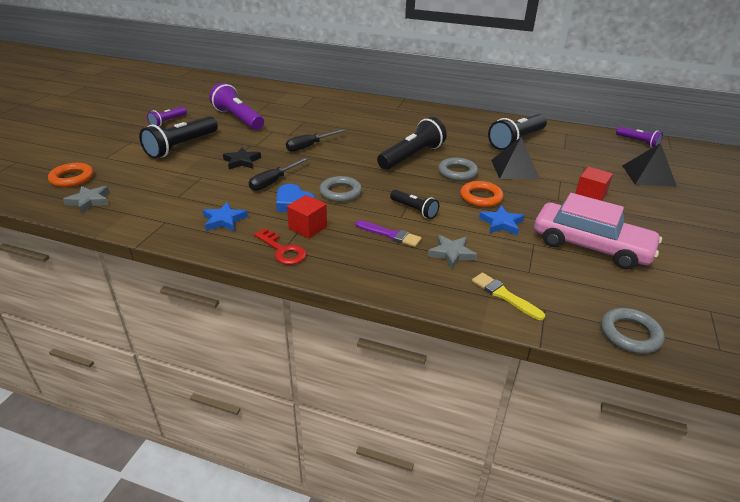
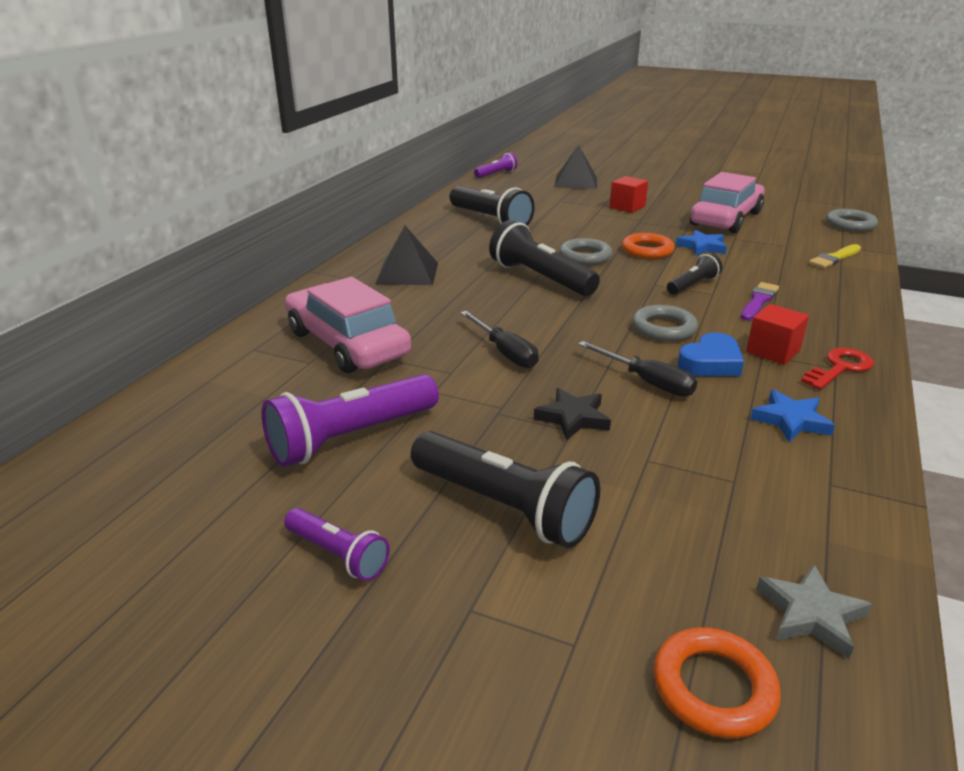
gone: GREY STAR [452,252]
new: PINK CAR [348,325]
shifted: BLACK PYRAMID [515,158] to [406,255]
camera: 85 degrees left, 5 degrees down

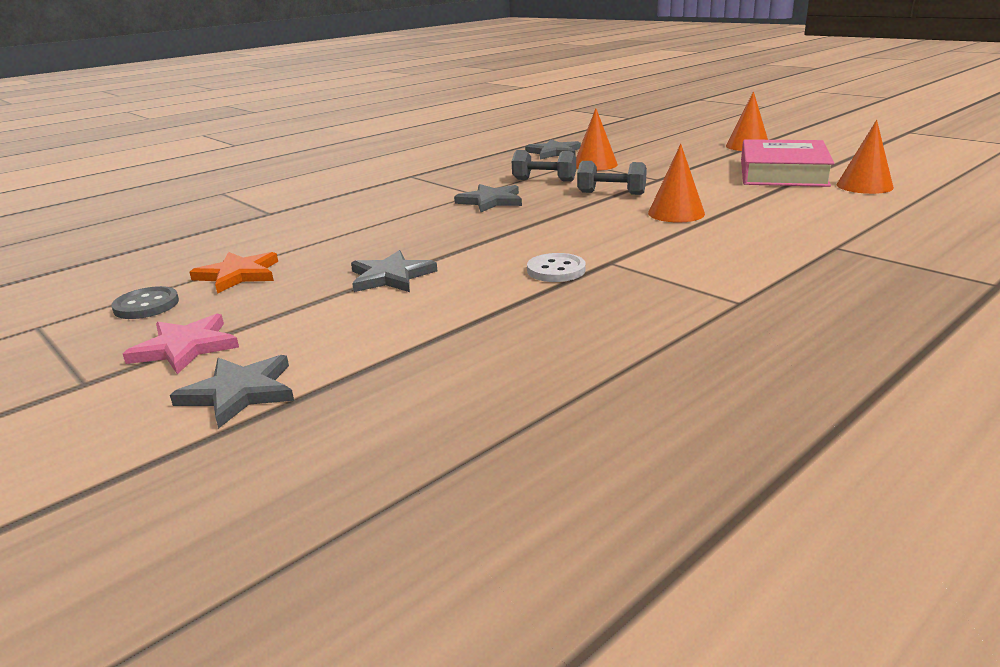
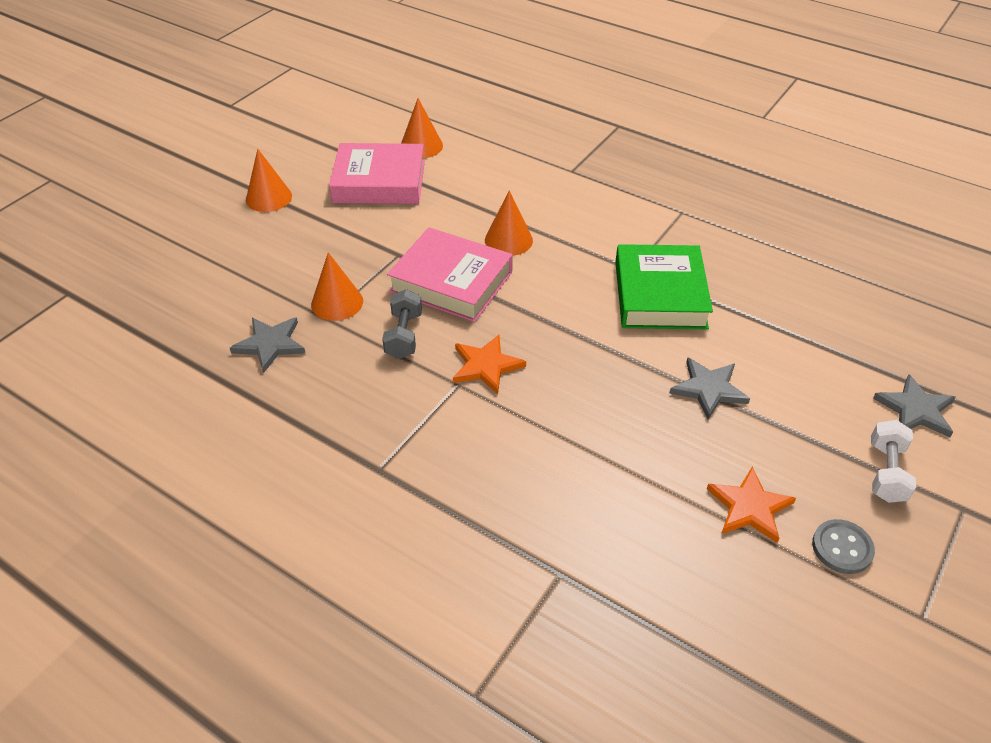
swapped: PINK STAR [181,344] to WHITE DUMBBELL [893,461]; WHITE BUTTON [556,267] to GREEN BOOK [664,286]; GREY DUMBBELL [612,178] to PINK BOOK [450,274]
repainted: GREY STAR [488,198] to ORANGE STAR [489,364]
camera: 105 degrees left, 20 degrees up

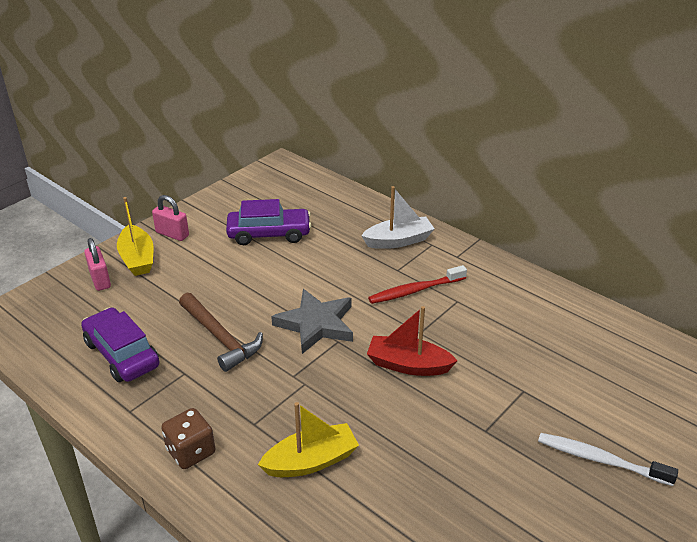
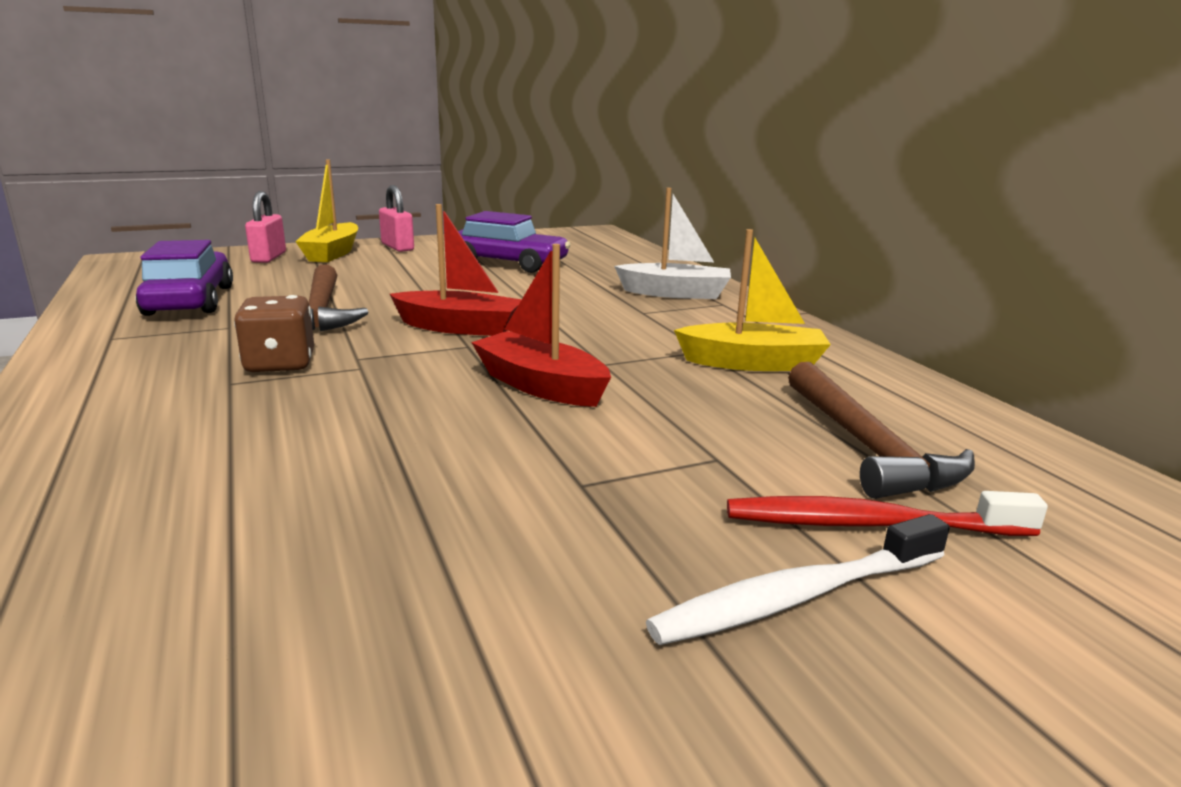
new: BROWN HAMMER [881,430]
shifted: BROWN DICE [188,438] to [274,333]; YELLOW BOAT [308,439] to [752,300]; RED TOOTHBRUSH [417,284] to [887,513]
swapped: GREY STAR [312,321] to RED BOAT [456,270]
rotated: WHITE TOOTHBRUSH [608,459] = [798,579] 75 degrees counterclockwise
camera: 25 degrees right, 15 degrees down

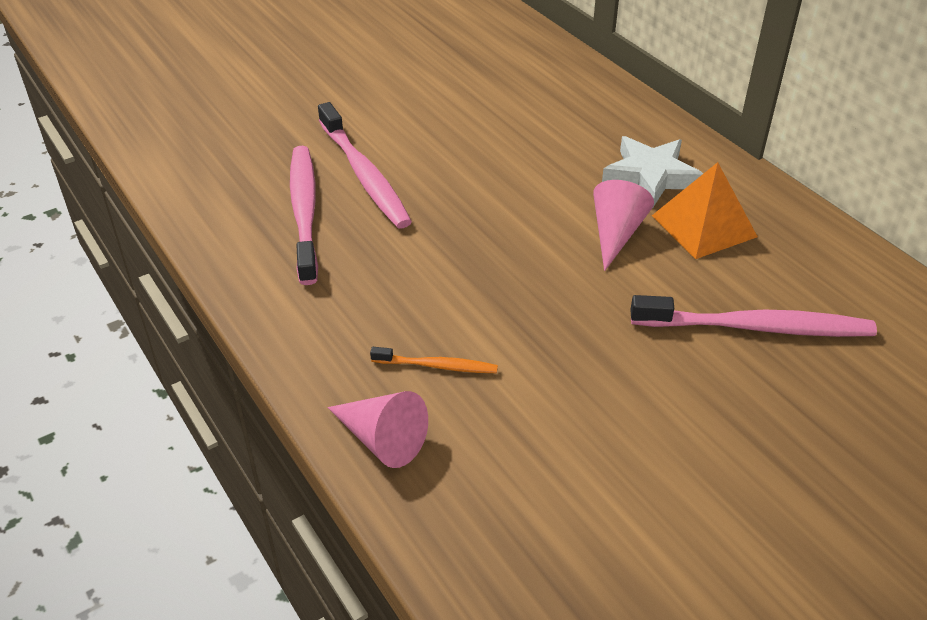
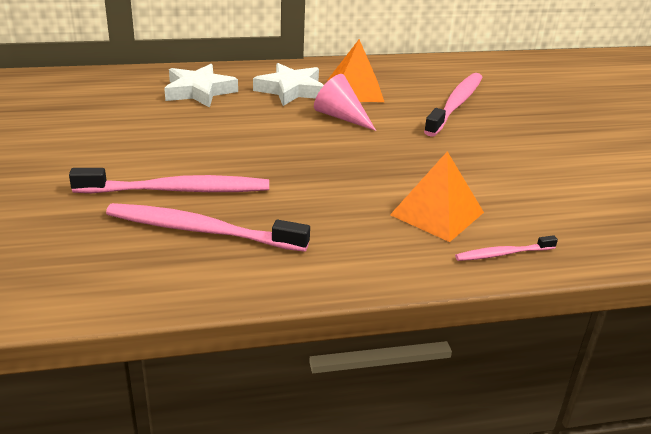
new: WHITE STAR [201,86]
swapped: PINK CONE [377,429] to PINK TOOTHBRUSH [506,248]; ORANGE TOOTHBRUSH [434,360] to ORANGE PYRAMID [437,196]
camera: 70 degrees left, 10 degrees down

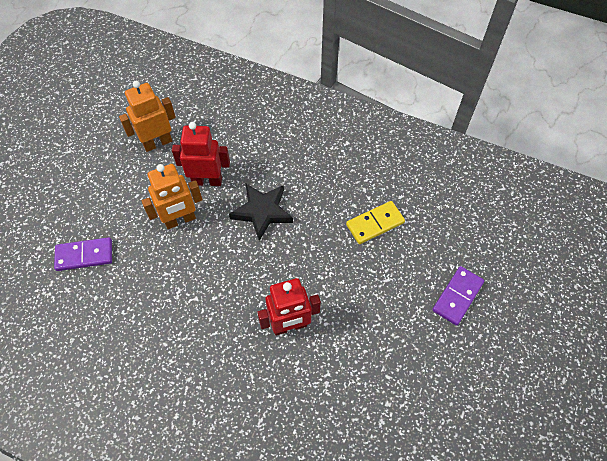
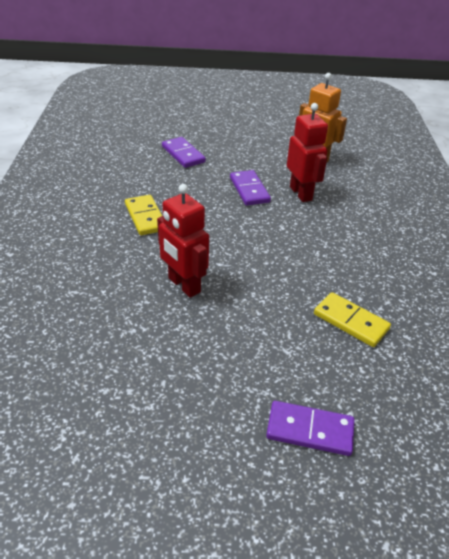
gone: BLACK STAR [261,212]
new: YELLOW DOMINO [143,215]
swapped: ORANGE ROBOT [172,196] to PURPLE DOMINO [250,188]
camera: 65 degrees right, 20 degrees down

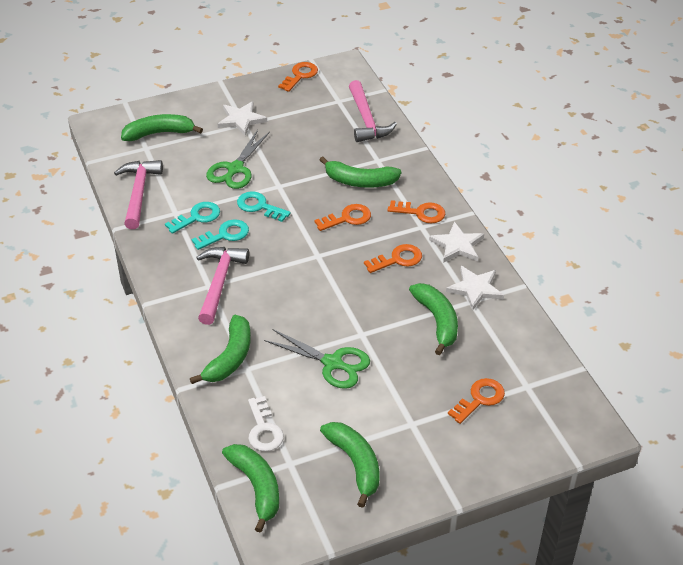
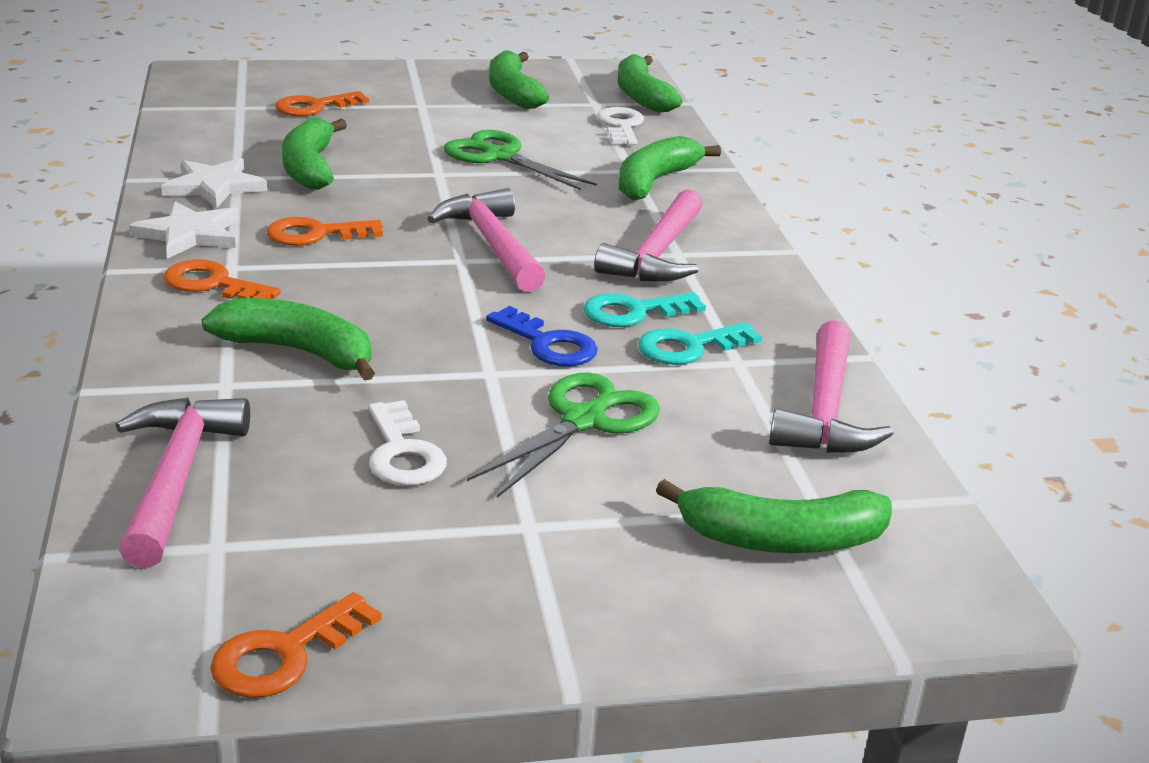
gone: WHITE STAR [242,118]; ORANGE KEY [342,217]
new: WHITE KEY [408,443]; PINK HAMMER [486,240]
repainted: TURQUOISE KEY [264,206] to BLUE KEY [542,336]
camera: 170 degrees left, 15 degrees down

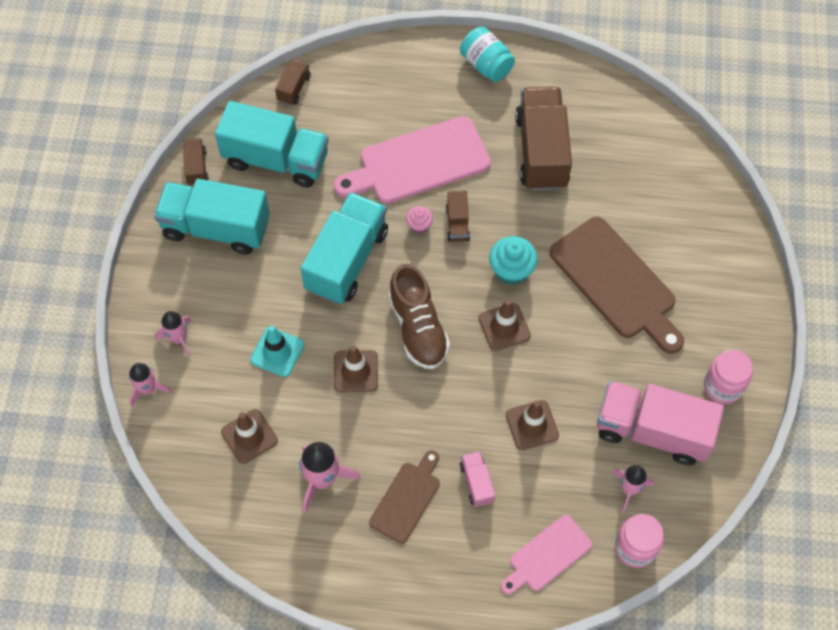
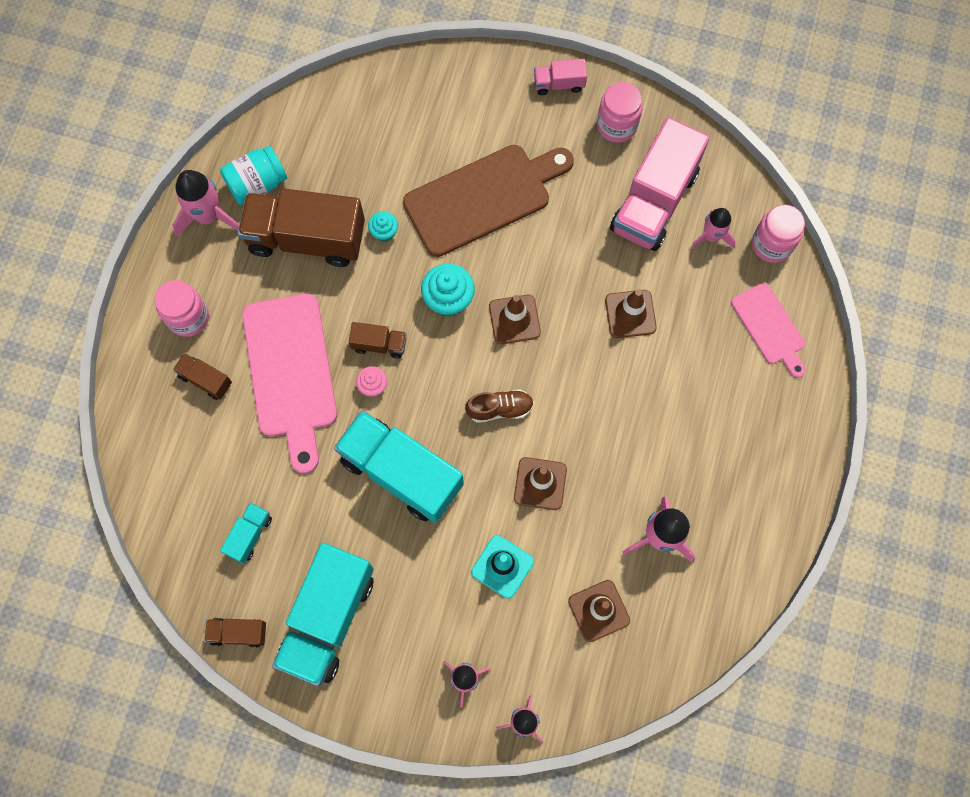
gone: BROWN CUTTING BOARD [404,496]
new: PINK JAR [182,308]; PINK ROCKET [205,203]; TURQUOISE CUPCAKE [383,226]
shifted: BROWN TRUCK [293,82] to [202,376]; TURQUOISE JAR [487,54] to [253,175]; PINK TRUCK [477,479] to [560,77]
scaled: TURQUOISE TRUCK [272,144] = [246,533] x0.45; BROWN SHOE [419,316] = [499,406] x0.59
camera: 80 degrees left, 10 degrees up

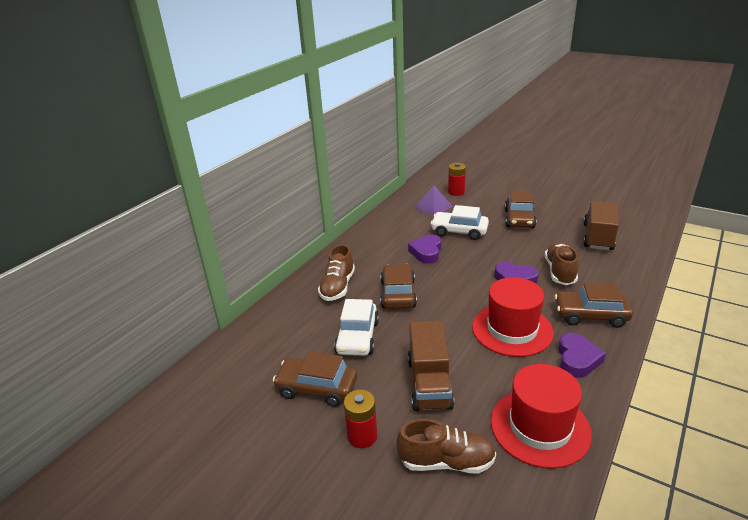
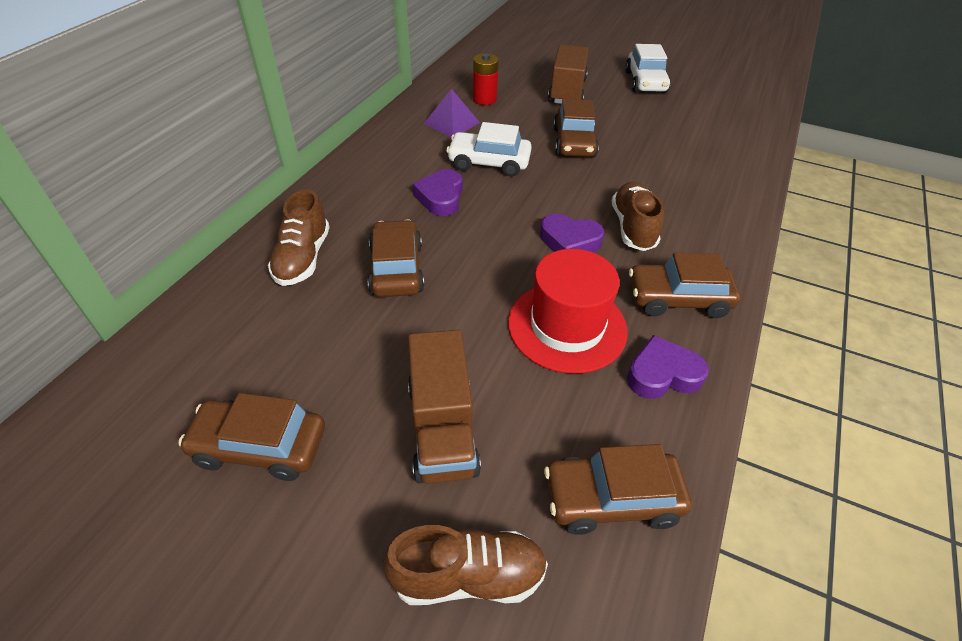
gone: RED BATTERY [360,418]
shifted: WHITE CAR [356,327] to [648,68]; BROWN TRUCK [601,225] to [568,74]
swapped: RED HAT [541,416] to BROWN CAR [618,489]
rotated: PURPLE HEART [582,355] = [668,367] 105 degrees counterclockwise
camera: 10 degrees left, 15 degrees up

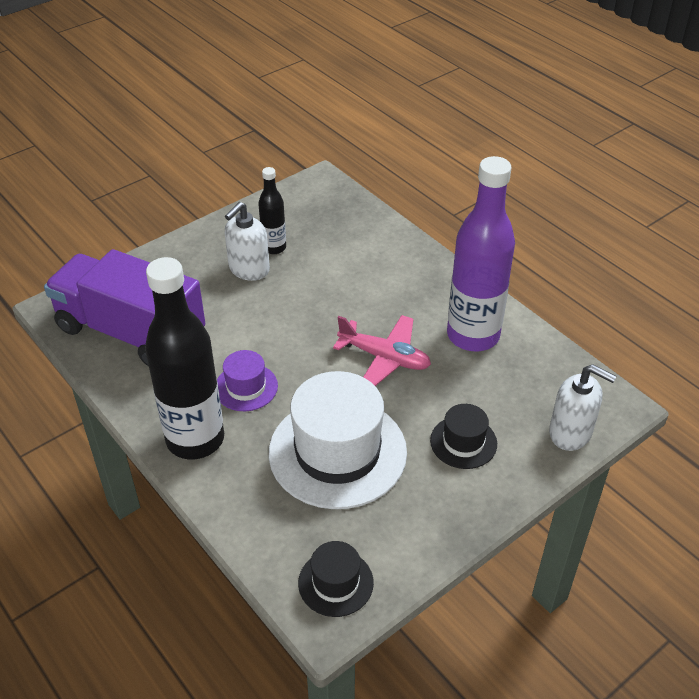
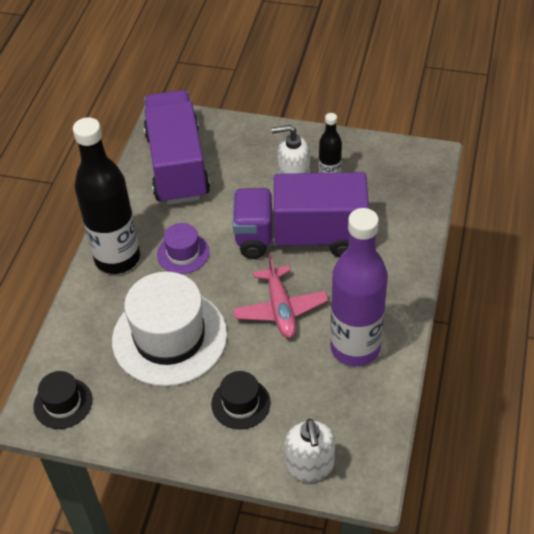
new: PURPLE TRUCK [301,215]
camera: 55 degrees right, 5 degrees up

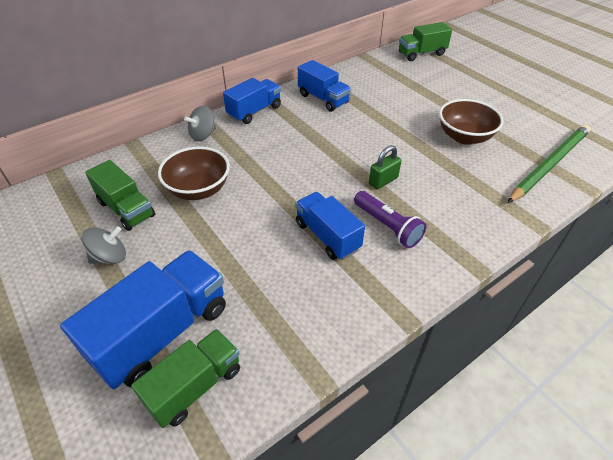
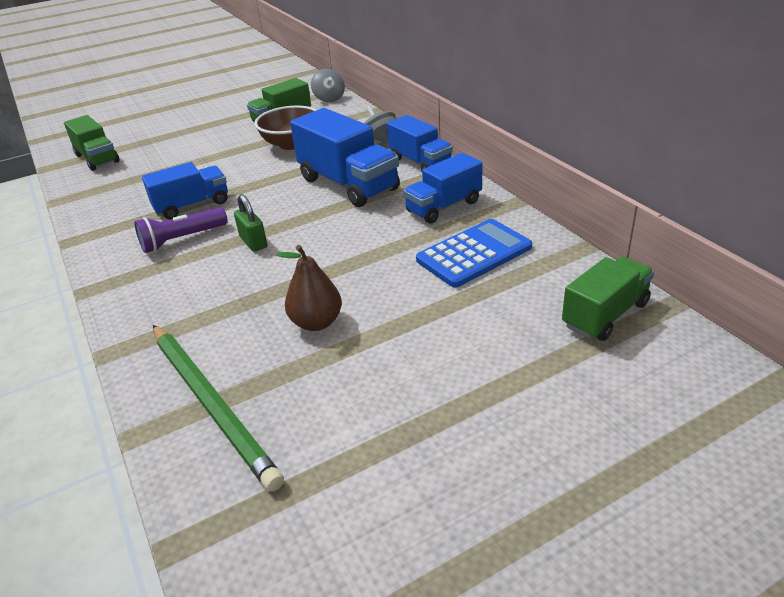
new: BLUE CALCULATOR [474,253]
shifted: BLUE TRUCK [143,319] to [345,157]; GREY SPINNING TOP [104,245] to [328,85]
swapped: BROWN BOWL [471,122] to BROWN PEAR [309,288]
rotated: GREEN TRUCK [425,41] = [608,299] 60 degrees clockwise
camera: 100 degrees right, 10 degrees down

